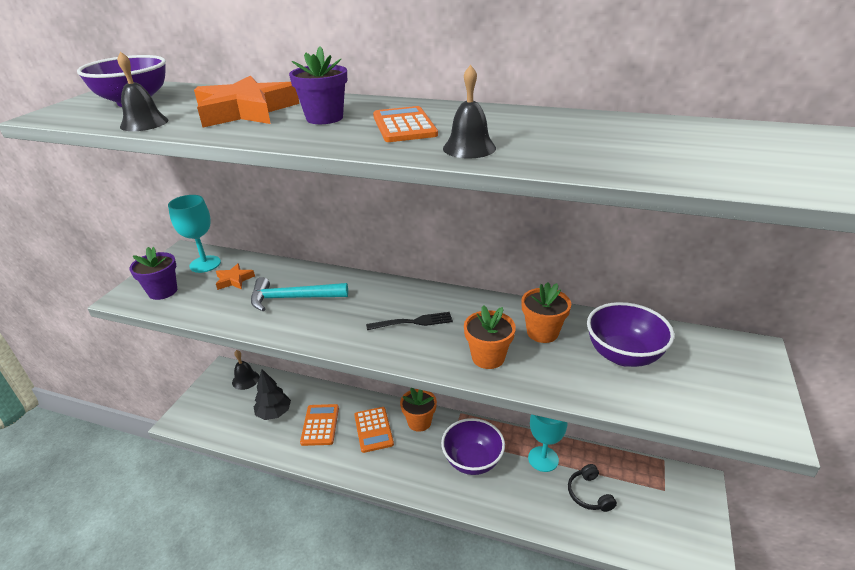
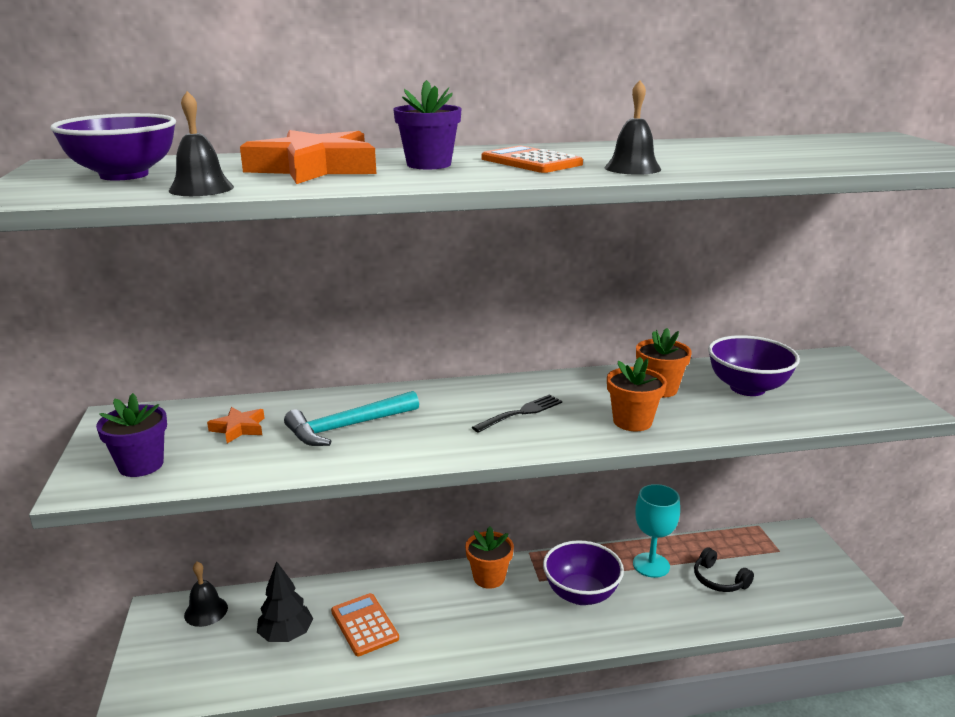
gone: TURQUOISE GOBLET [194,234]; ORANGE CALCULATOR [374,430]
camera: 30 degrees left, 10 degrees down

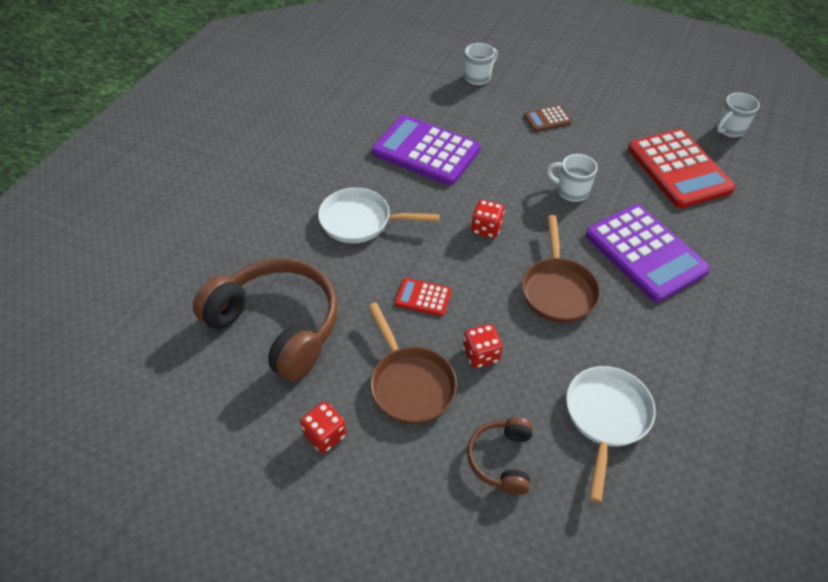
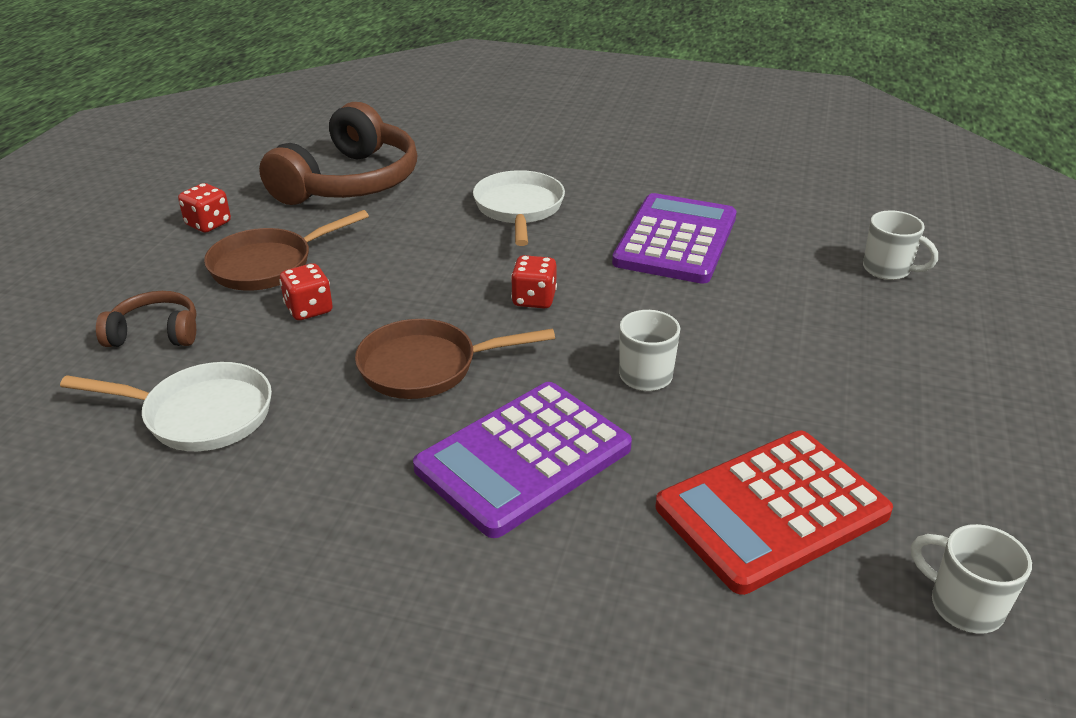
gone: RED CALCULATOR [423,297]; BROWN CALCULATOR [548,118]
camera: 80 degrees right, 15 degrees down

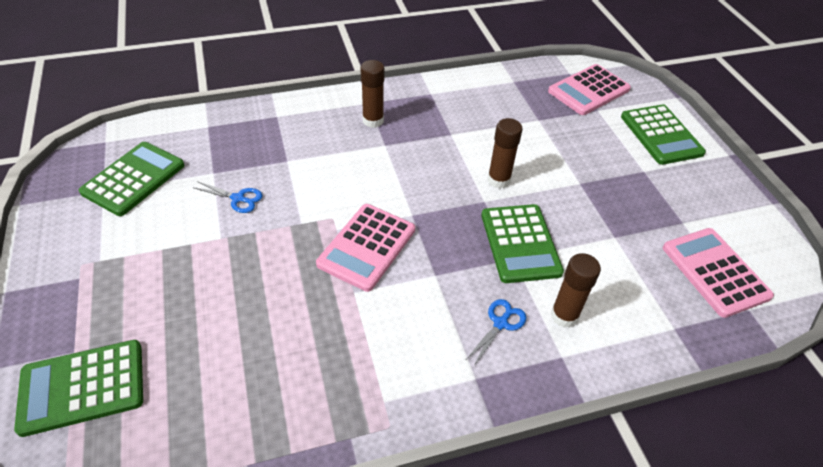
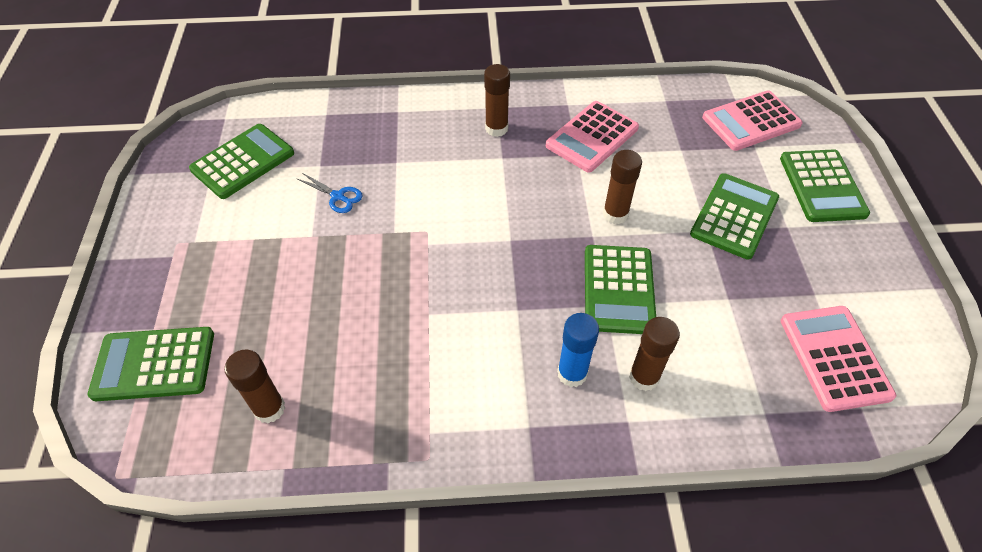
new: BROWN GLUE STICK [254,386]; GREEN CALCULATOR [734,216]
shifted: PINK CALCULATOR [365,248] to [592,136]
swapped: BLUE SCISSORS [496,332] to BLUE GLUE STICK [578,350]
camera: 15 degrees right, 5 degrees up

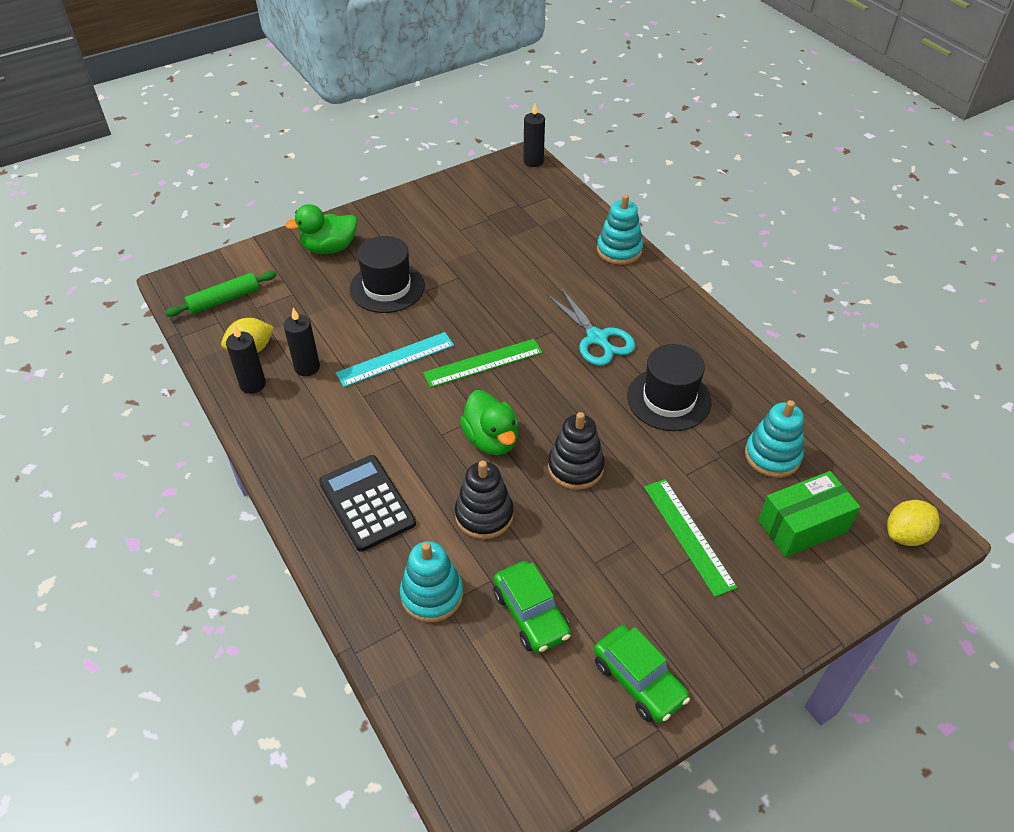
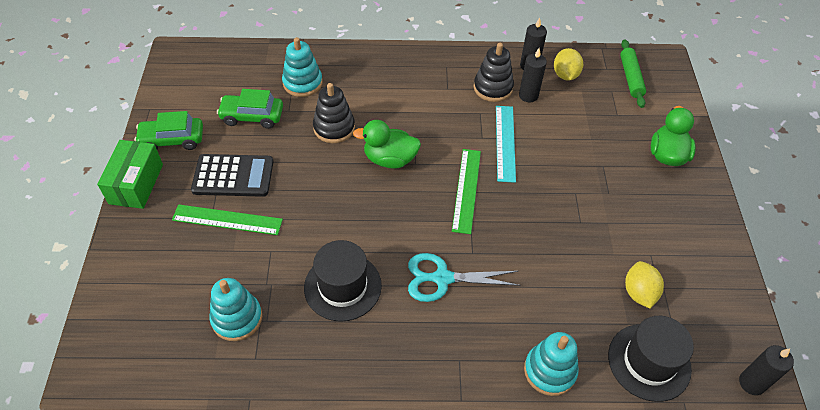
shifted: BLACK CALCULATOR [367,503] to [232,175]; BLACK HAT [387,274] to [651,359]; BLACK STACKING TOY [576,451] to [494,72]; GREEN BOX [809,514] to [130,174]; YELLOW LEMON [913,523] to [644,284]
camera: 120 degrees right, 5 degrees up

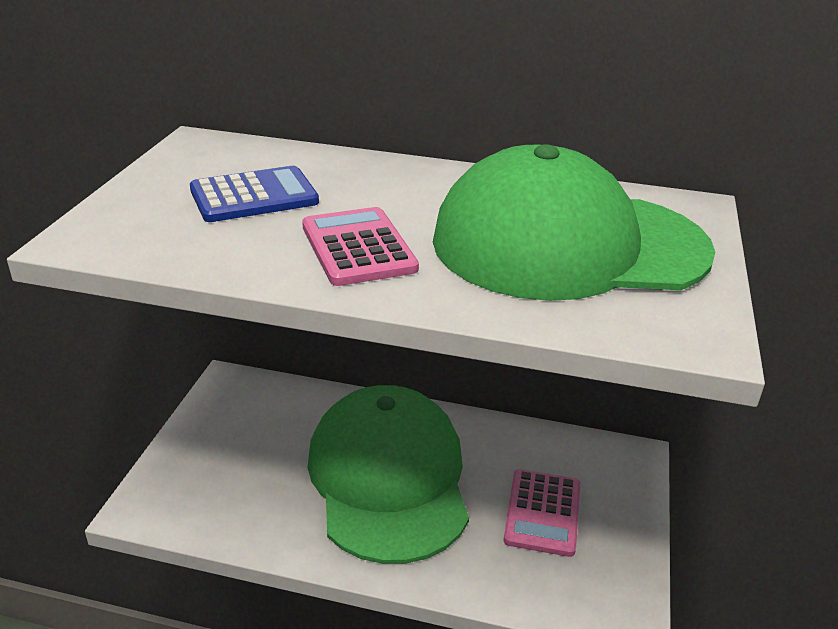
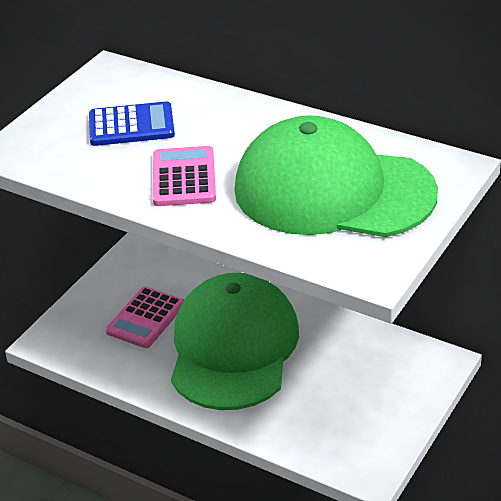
shifted: PINK CALCULATOR [542,513] to [144,317]
camera: 20 degrees right, 5 degrees up

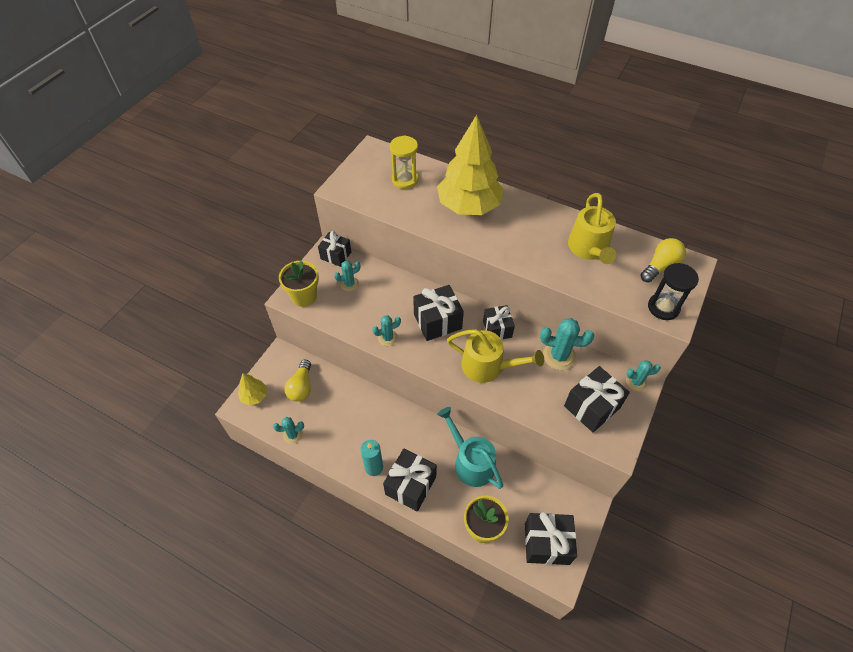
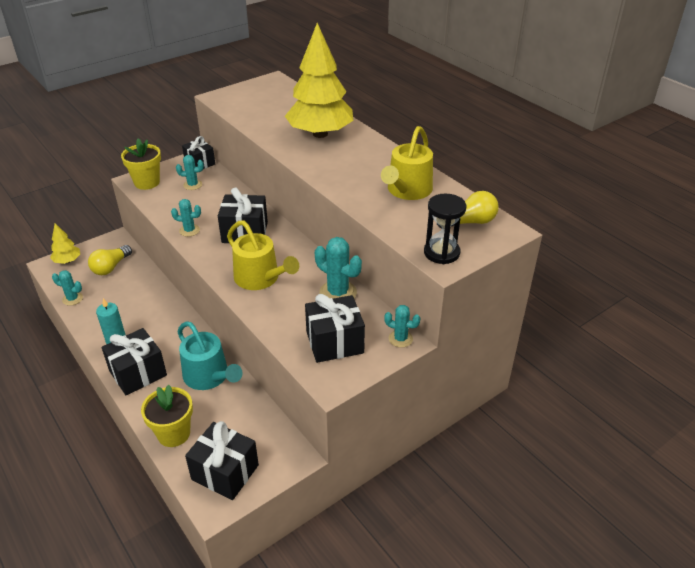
gone: YELLOW HOURGLASS [404,162]; BLACK GIFT [499,322]
rotated: TURQUOISE WATERING CAN [470,448] = [210,355] 150 degrees clockwise
camera: 25 degrees right, 15 degrees down

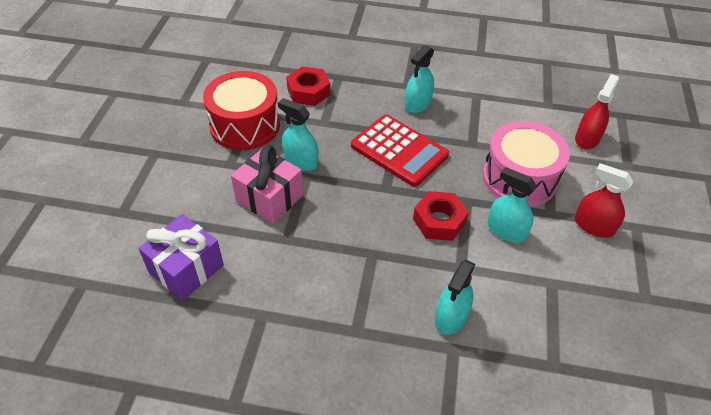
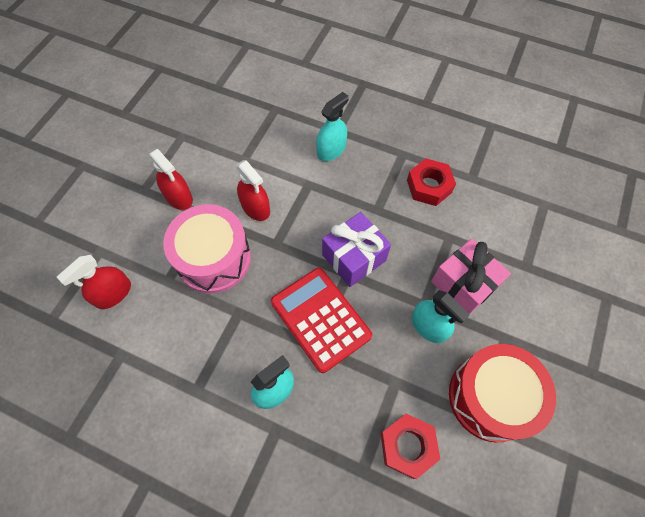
shifted: PURPLE GIFT [181,257] to [356,249]; RED NUT [441,216] to [431,182]
repainted: TURQUOISE SPRAY BOTTLE [512,205] to RED SPRAY BOTTLE [253,190]
camera: 165 degrees left, 15 degrees up

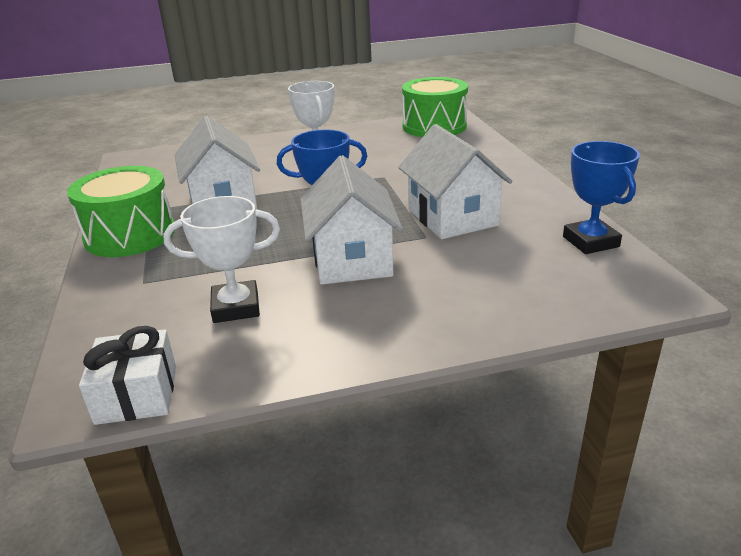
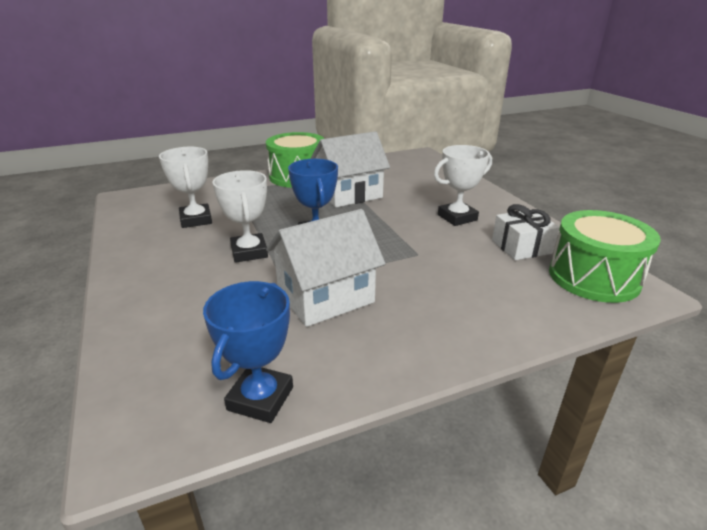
shifted: WHITE GIFT [127,375] to [526,232]
swapped: WHITE HOUSE [351,220] to WHITE TROPHY [240,216]
rotated: BLUE TROPHY [601,197] = [248,352] 45 degrees counterclockwise
camera: 80 degrees right, 0 degrees up

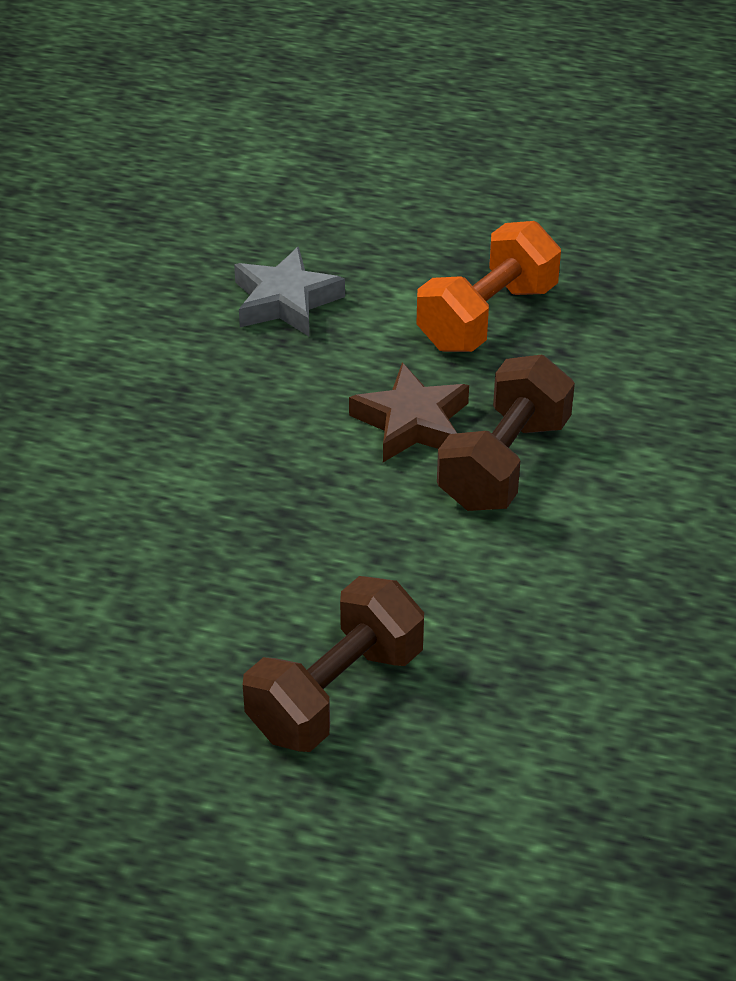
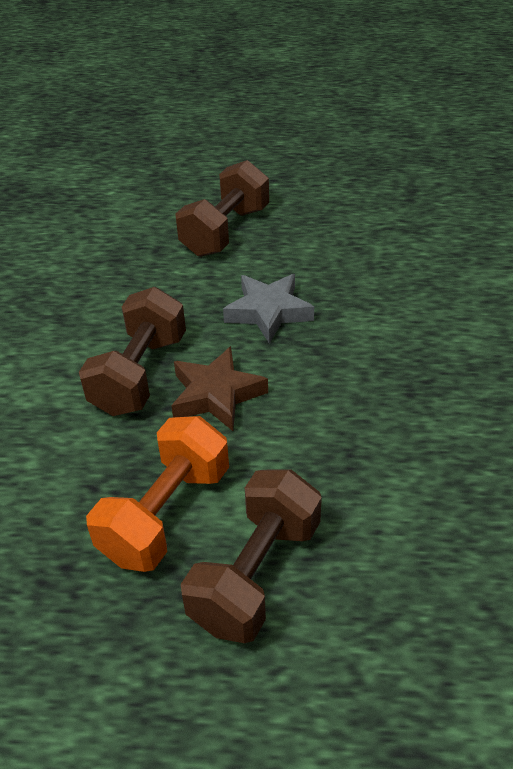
new: BROWN DUMBBELL [251,556]
shifted: GREY STAR [289,291] to [268,309]
camera: 170 degrees right, 0 degrees up

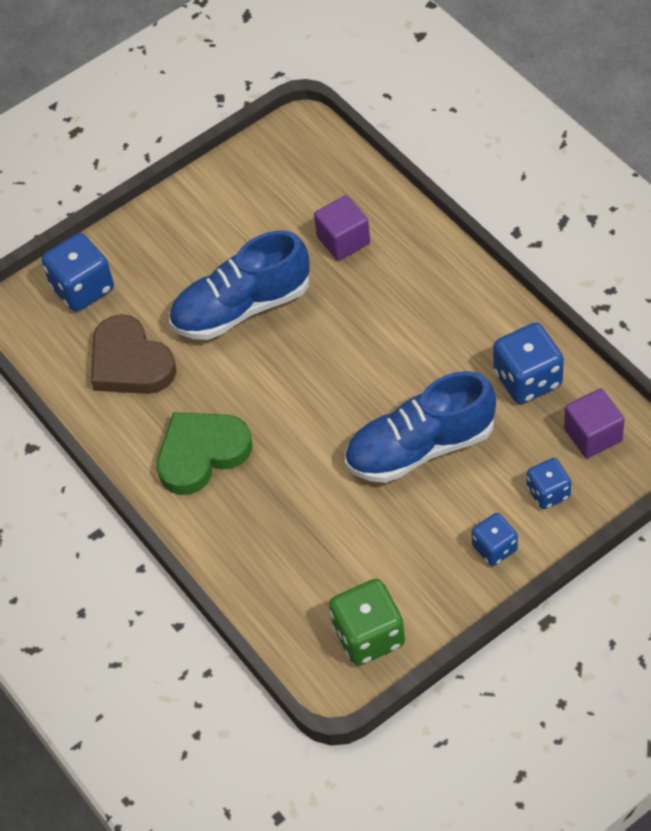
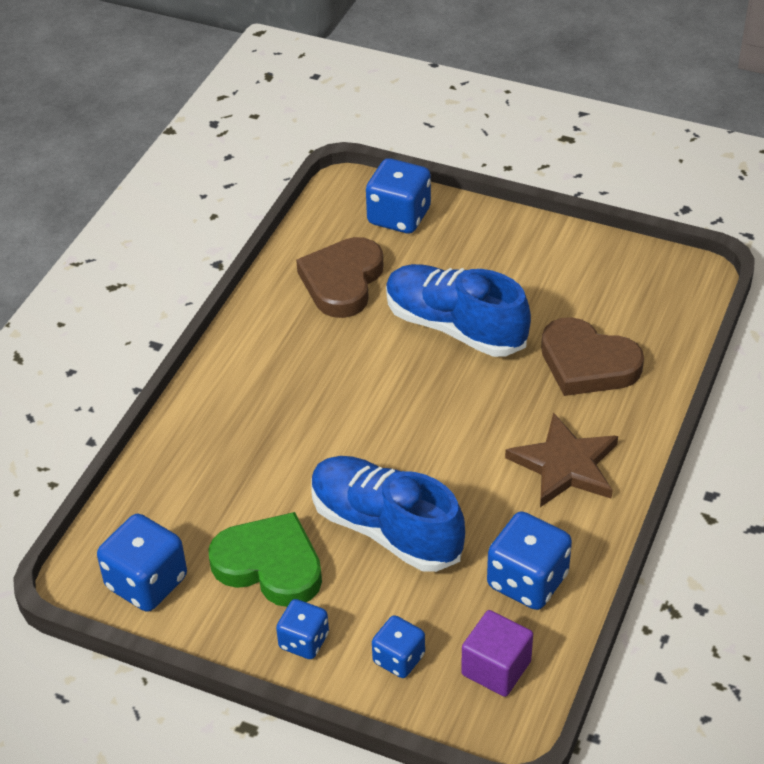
new: BROWN STAR [561,459]
shifted: GREEN HEART [204,453] to [265,559]
swapped: PURPLE CUBE [342,228] to BROWN HEART [592,356]
repainted: GREEN DICE [367,622] to BLUE DICE [142,563]
camera: 55 degrees right, 10 degrees down

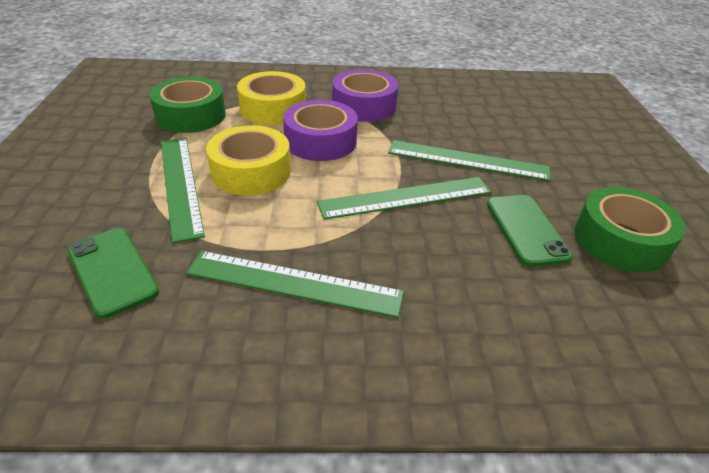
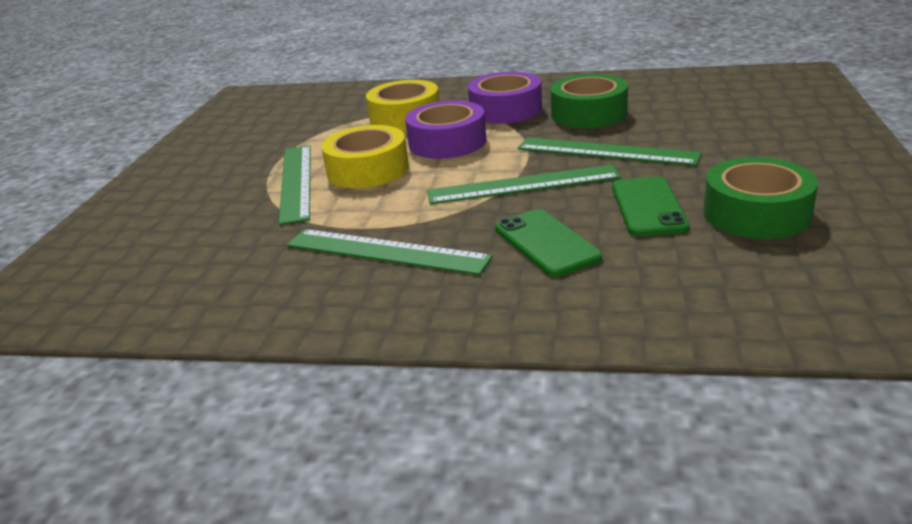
shifted: GREEN PHONE [113,273] to [548,243]; GREEN TAPE [188,105] to [589,101]
camera: 15 degrees right, 10 degrees down

